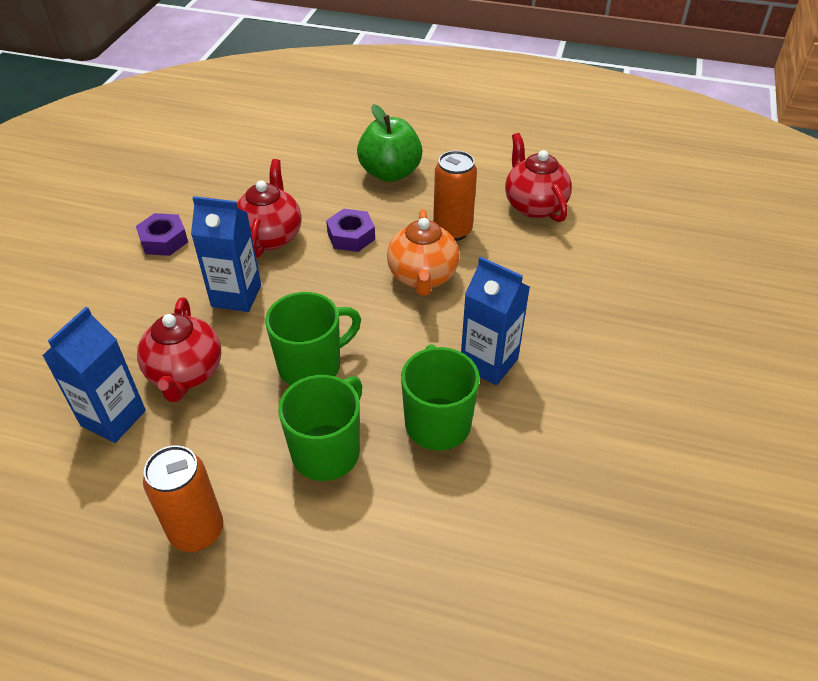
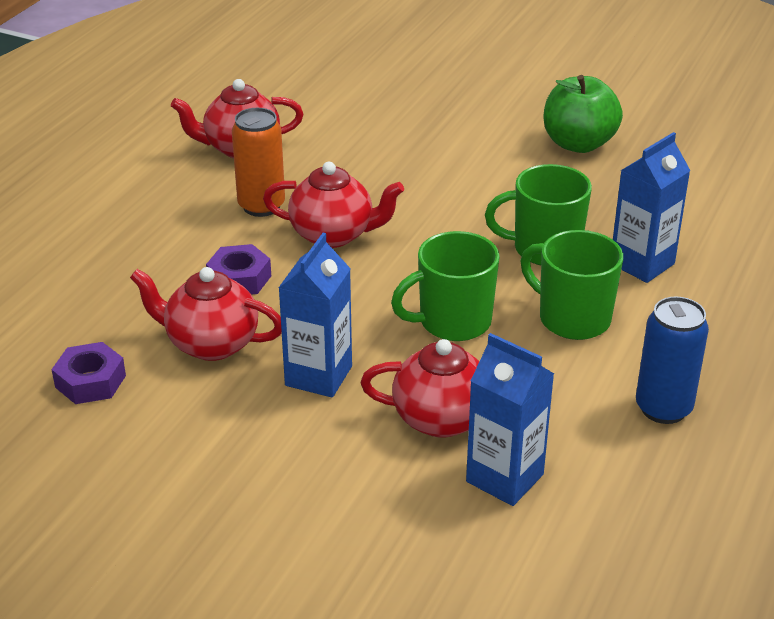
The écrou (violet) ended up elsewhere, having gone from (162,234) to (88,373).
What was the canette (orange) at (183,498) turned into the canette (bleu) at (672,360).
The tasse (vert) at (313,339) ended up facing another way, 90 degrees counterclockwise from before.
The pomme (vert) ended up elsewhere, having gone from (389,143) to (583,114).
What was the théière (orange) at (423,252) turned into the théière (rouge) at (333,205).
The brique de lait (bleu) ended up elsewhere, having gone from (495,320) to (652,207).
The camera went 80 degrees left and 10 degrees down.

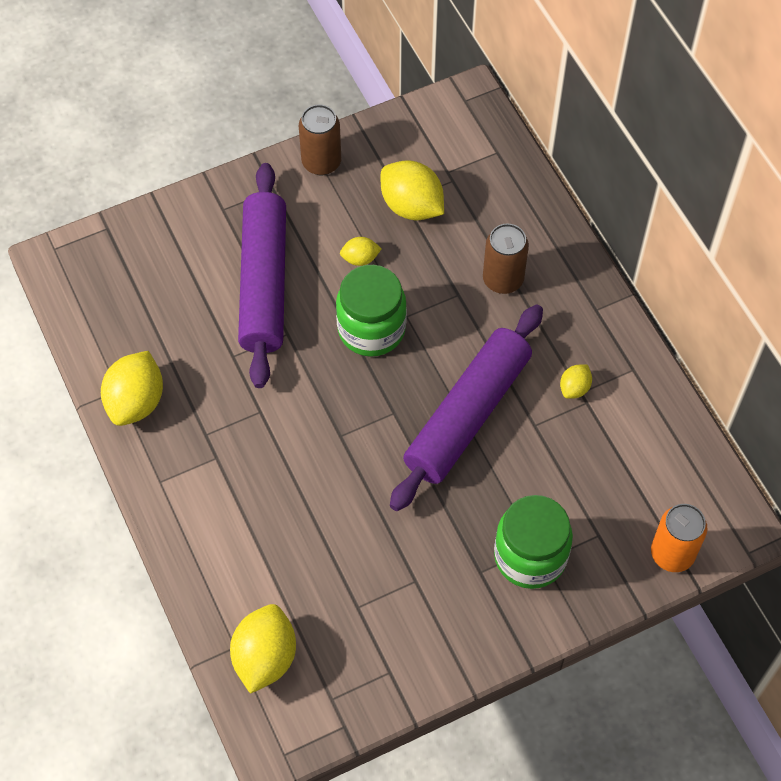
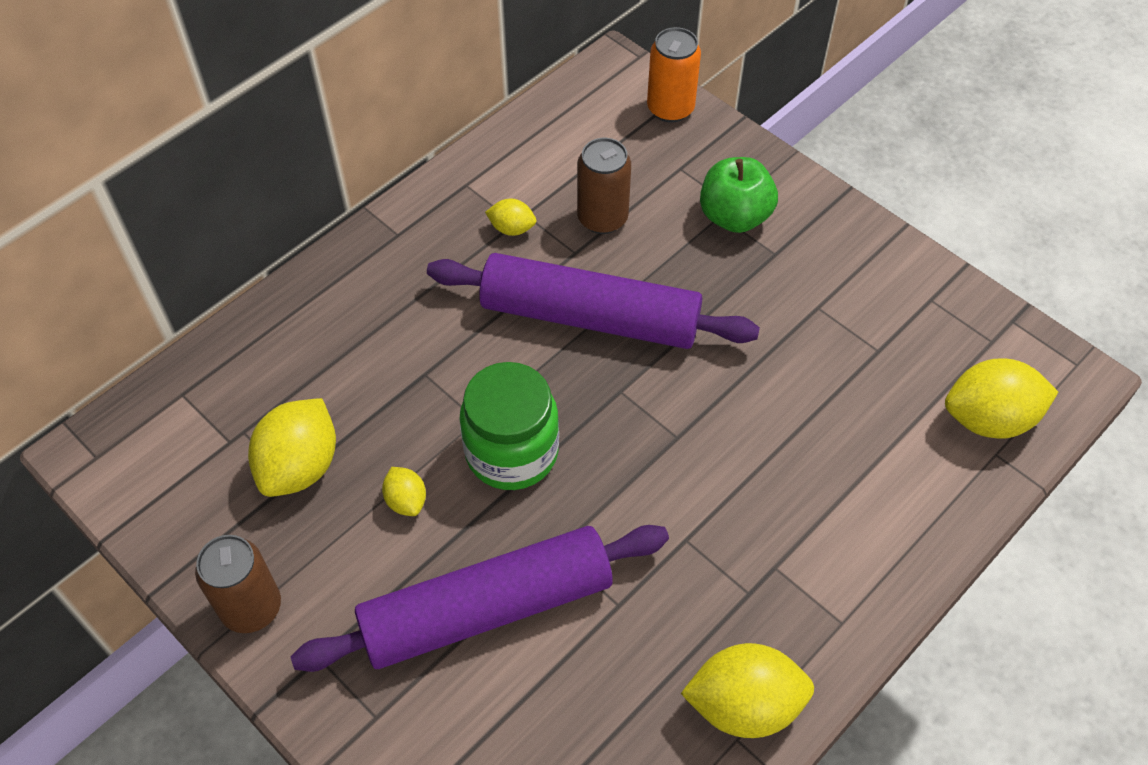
The canette (marron) ended up elsewhere, having gone from (506,259) to (604,186).
Where the bocal (vert) stood at (533,542), the pomme (vert) came to stand at (739,195).
The camera went 110 degrees left and 5 degrees down.

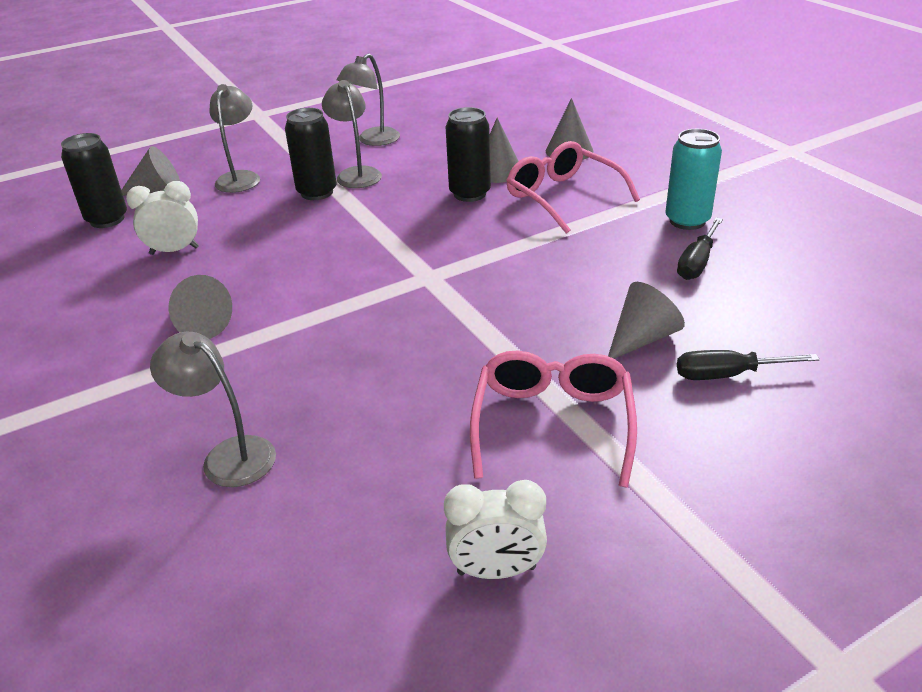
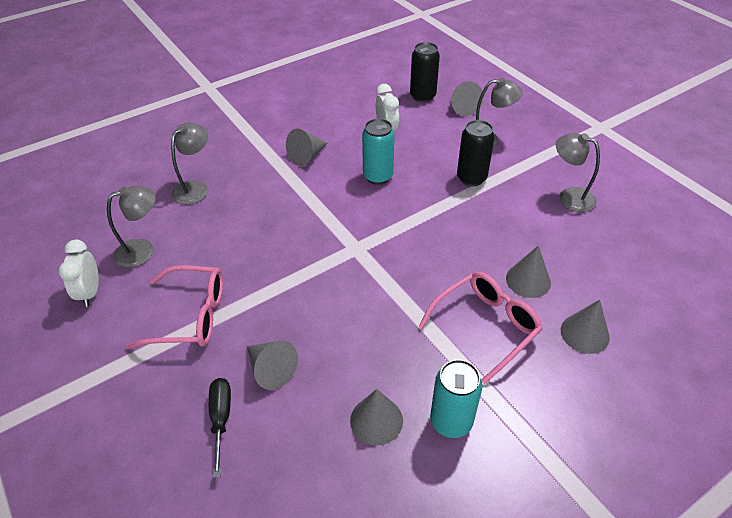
The lampe (gris) ended up elsewhere, having gone from (352,134) to (131,226).
The second view lost the canette (noir) at (468,154).
Where the tournevis (noir) stood at (700,249), the cône (gris) came to stand at (376,417).
The second view gained the canette (turquoise) at (378,151).
The camera went 85 degrees right and 10 degrees up.

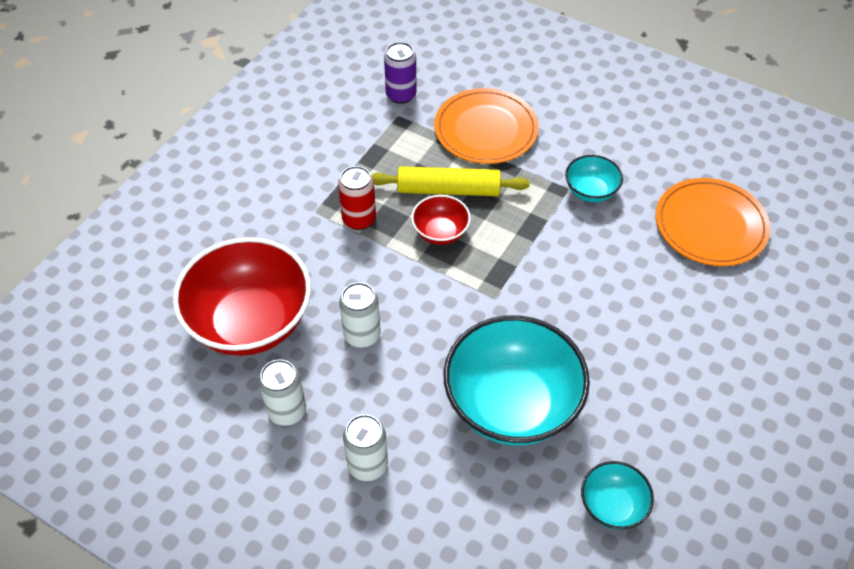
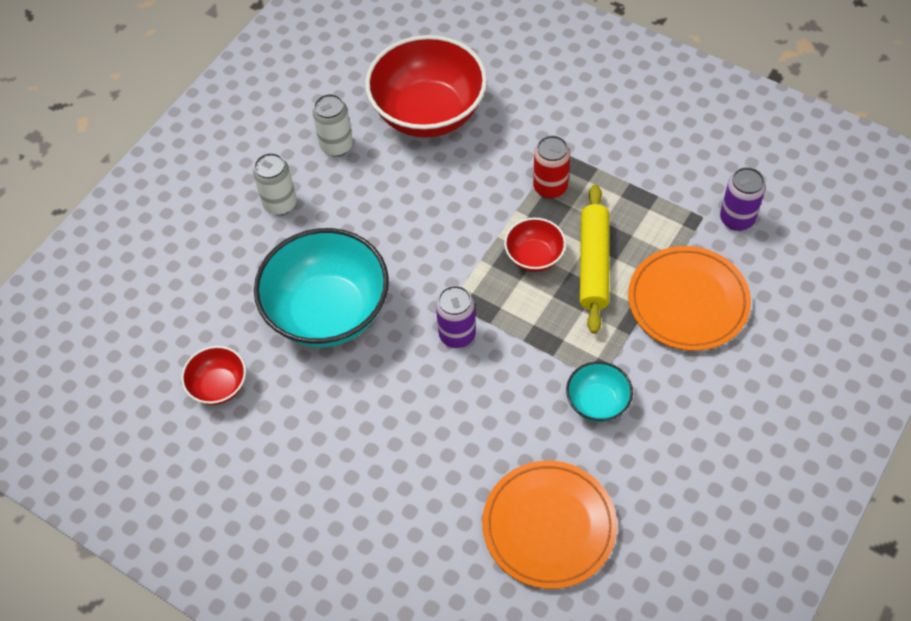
The second view lost the canette (blanc) at (360,315).
What was the bol (turquoise) at (617,495) turned into the bol (rouge) at (213,375).
The second view gained the canette (violet) at (456,316).
The camera went 95 degrees right and 5 degrees up.

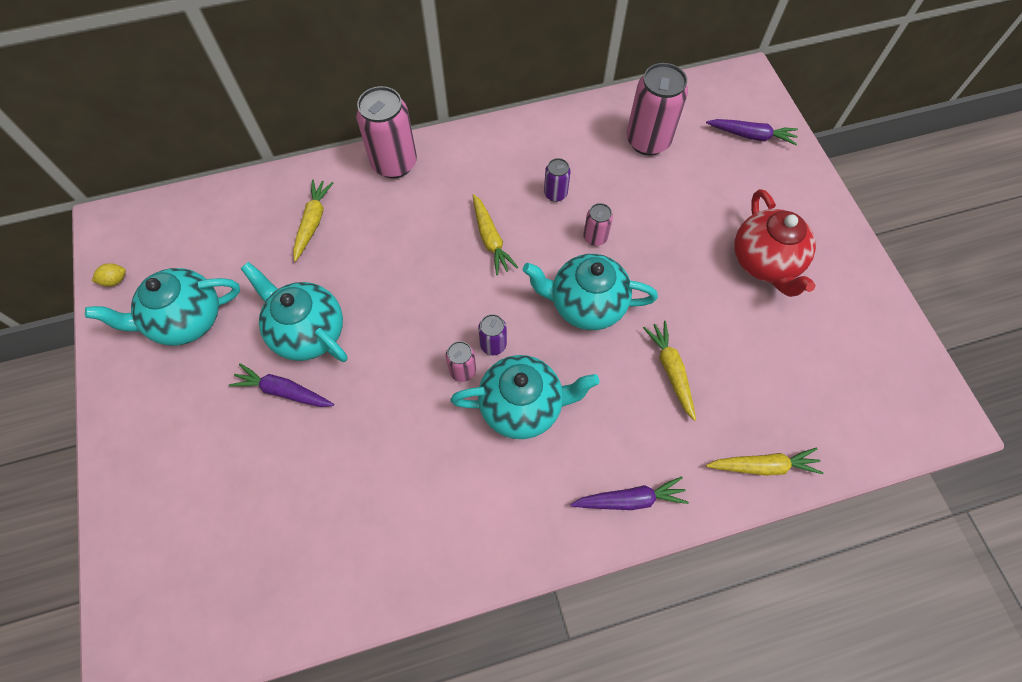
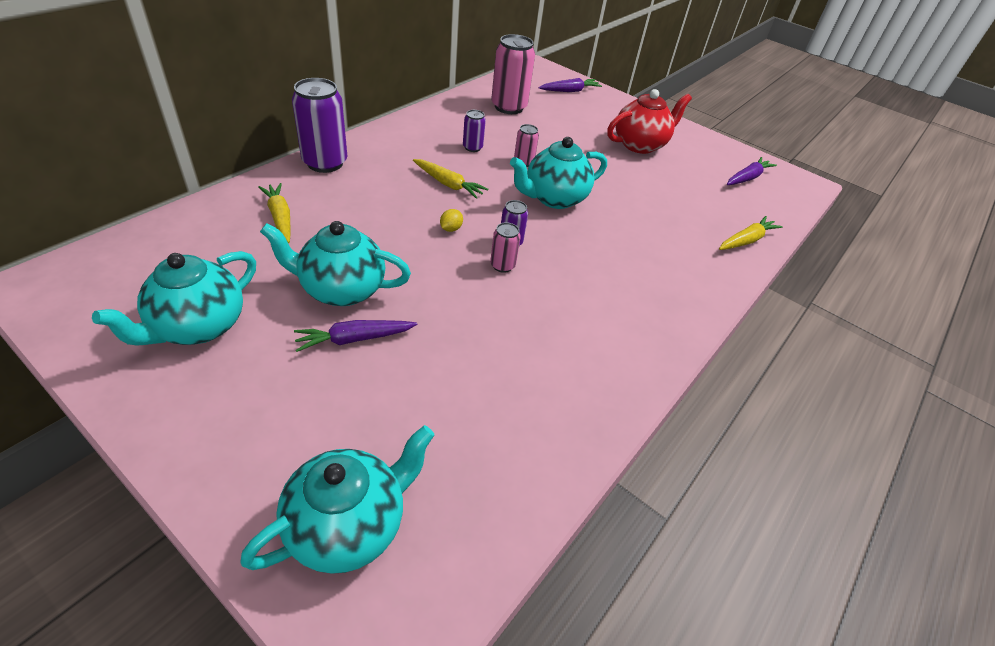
The citron (jaune) ended up elsewhere, having gone from (109,275) to (451,220).
What was the canette (rose) at (386,132) turned into the canette (violet) at (319,125).
The théière (turquoise) ended up elsewhere, having gone from (524,397) to (337,499).
The carotte (violet) ended up elsewhere, having gone from (629,493) to (752,171).
The second view lost the carotte (jaune) at (669,371).
The théière (rouge) at (775,243) ended up facing another way, 75 degrees counterclockwise from before.
The camera went 40 degrees left and 20 degrees down.

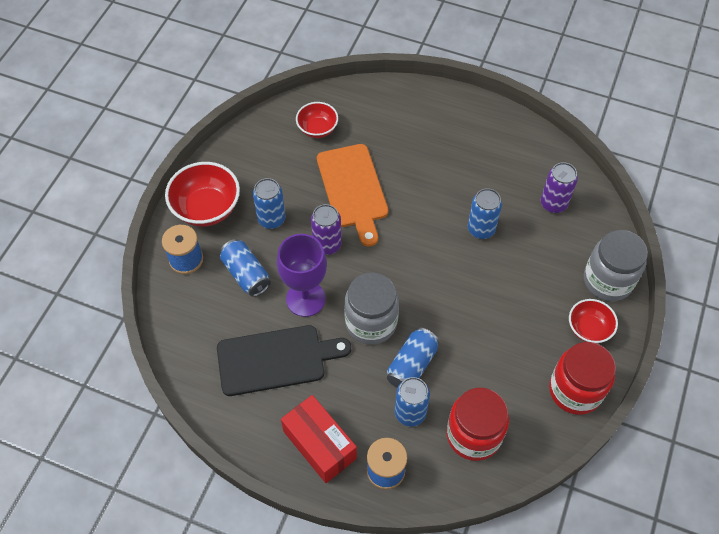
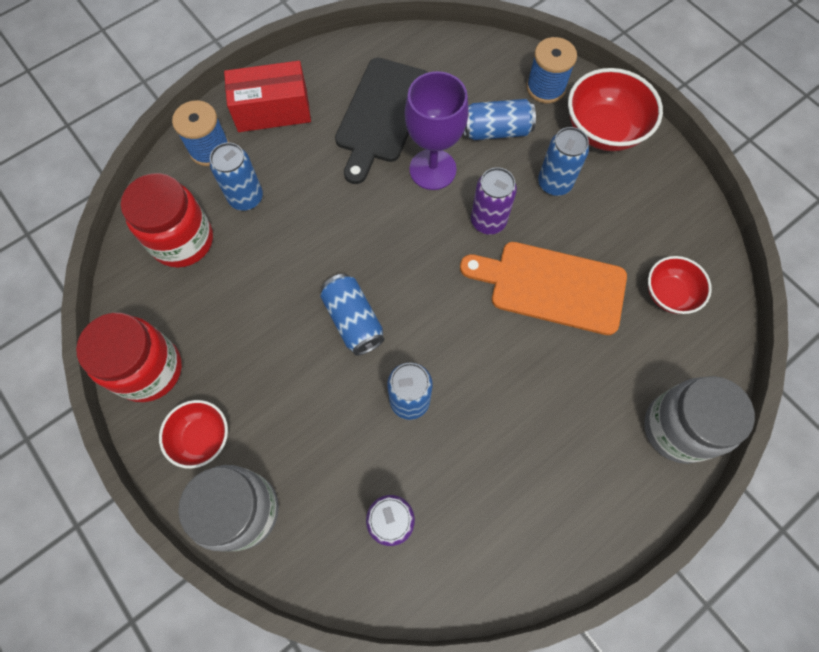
The bocal (gris) ended up elsewhere, having gone from (371,308) to (699,420).
The canette (bleu) ended up elsewhere, having gone from (413,358) to (352,315).
The camera went 120 degrees right and 10 degrees up.

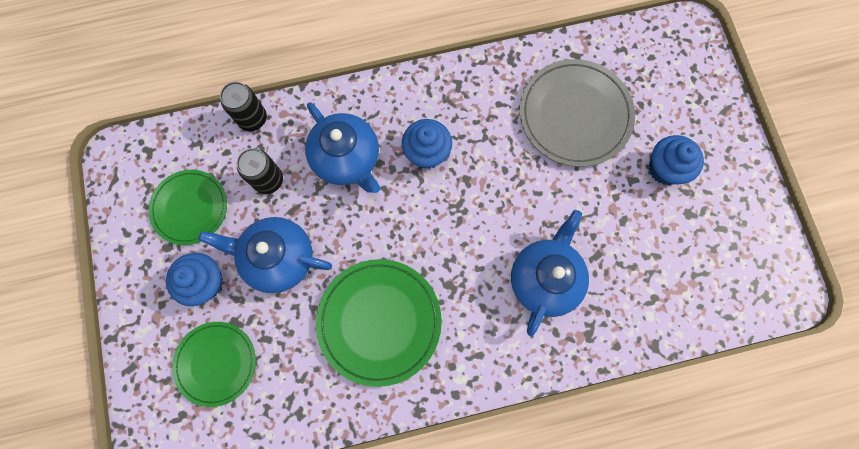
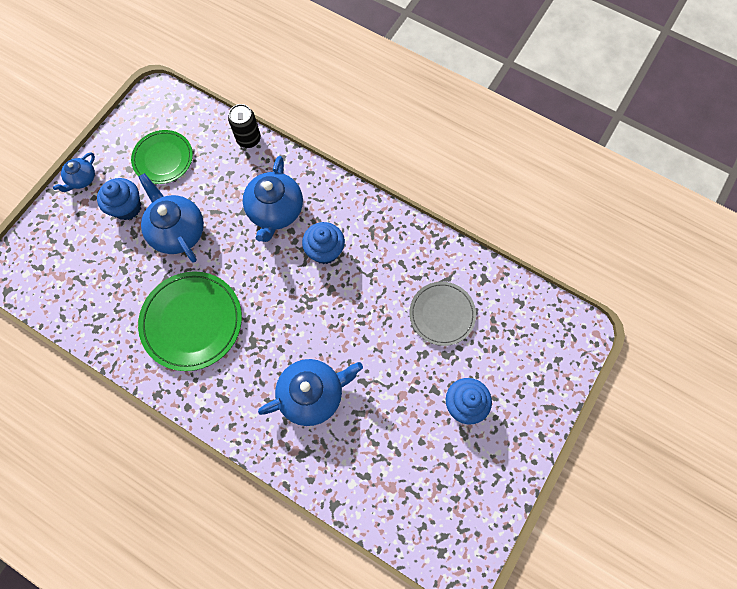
The second view lost the assiette (vert) at (214,364).
The second view lost the canette (noir) at (260,171).
The size of the assiette (gris) at (577,113) changed by a factor of 0.65.
The second view gained the théière (bleu) at (74,172).
The camera went 45 degrees right and 5 degrees down.

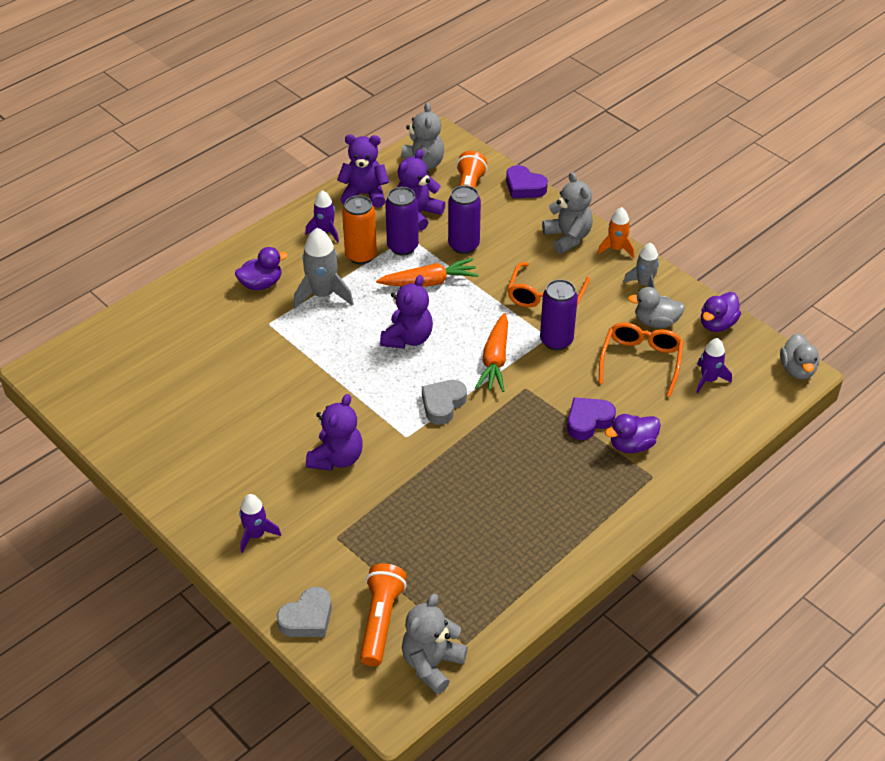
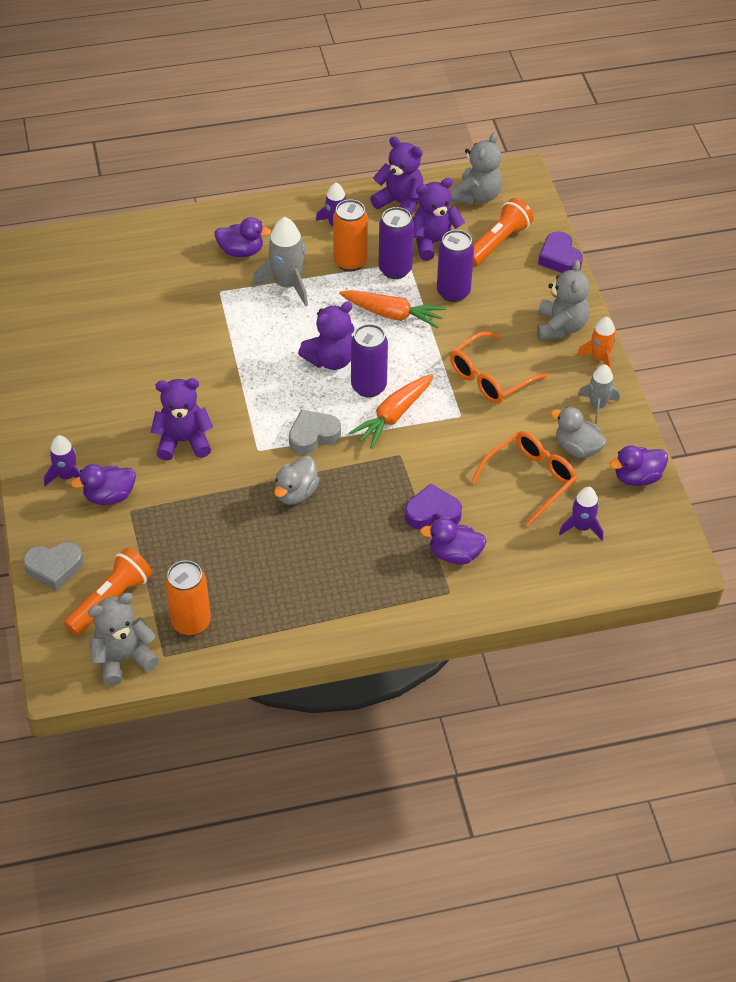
The ours en peluche (violet) at (334,432) ended up facing another way, 150 degrees counterclockwise from before.
The canette (violet) ended up elsewhere, having gone from (559,315) to (369,361).
The canard (gris) ended up elsewhere, having gone from (799,356) to (297,480).
The second view gained the canard (violet) at (103,484).
The second view gained the canette (orange) at (188,598).
The camera went 30 degrees right and 5 degrees up.

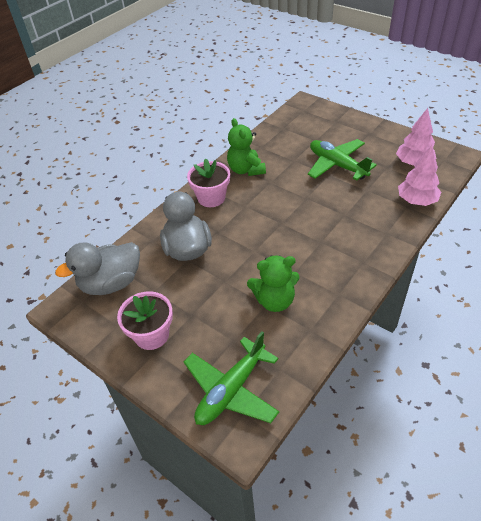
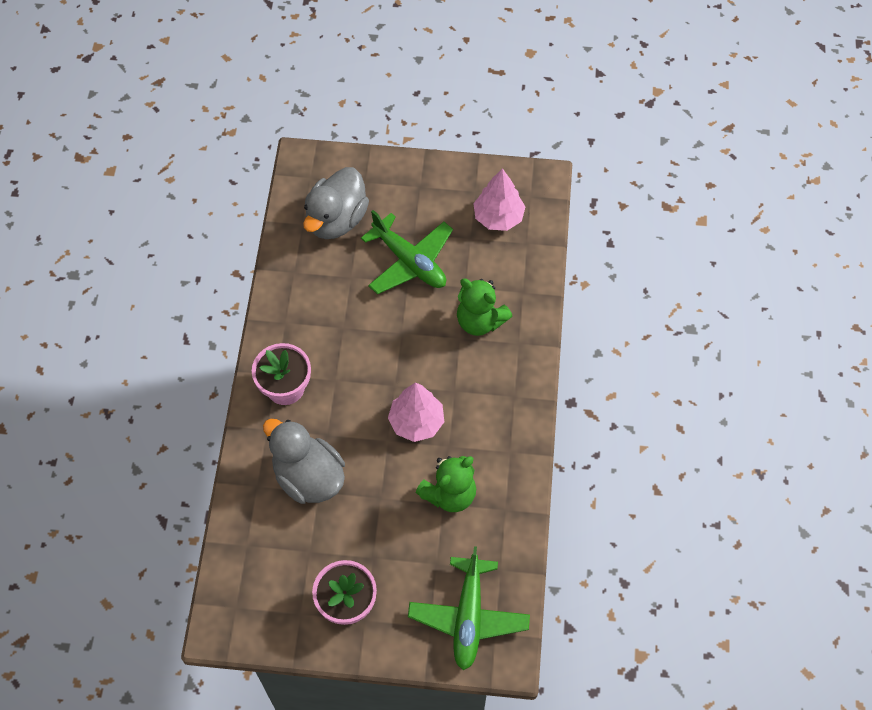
The canard (gris) ended up elsewhere, having gone from (97,268) to (336,203).
The ours en peluche (vert) ended up elsewhere, having gone from (246,147) to (485,307).
The avion (vert) at (342,160) ended up facing another way, 150 degrees counterclockwise from before.
The arbre (rose) ended up elsewhere, having gone from (419,175) to (416,412).
The camera went 35 degrees left and 15 degrees up.

